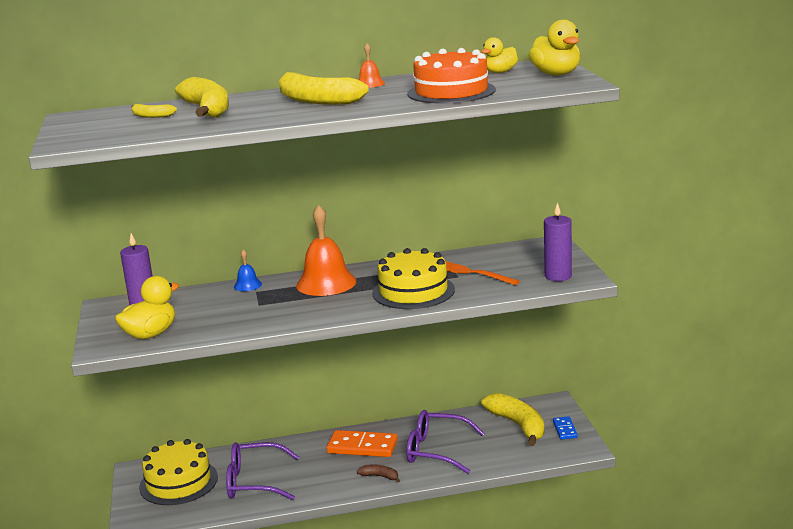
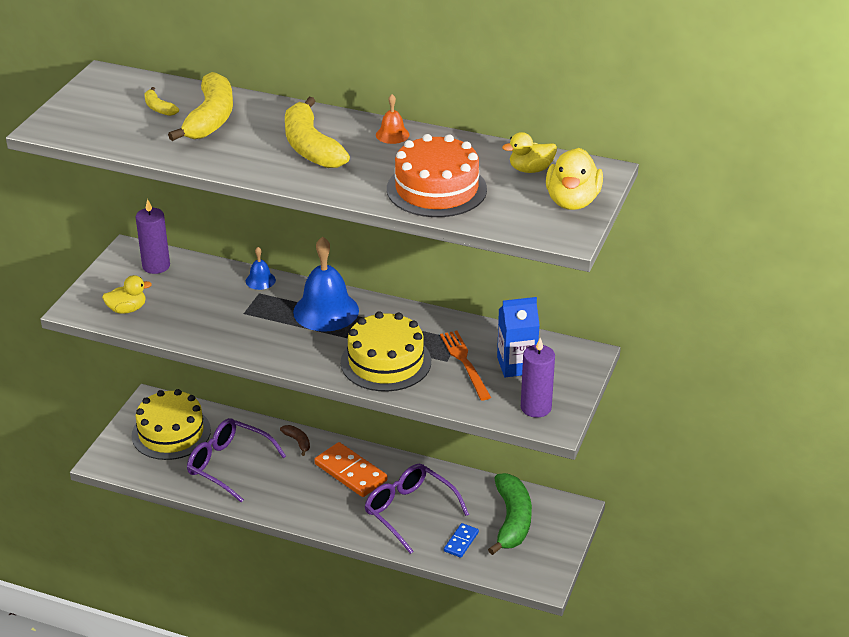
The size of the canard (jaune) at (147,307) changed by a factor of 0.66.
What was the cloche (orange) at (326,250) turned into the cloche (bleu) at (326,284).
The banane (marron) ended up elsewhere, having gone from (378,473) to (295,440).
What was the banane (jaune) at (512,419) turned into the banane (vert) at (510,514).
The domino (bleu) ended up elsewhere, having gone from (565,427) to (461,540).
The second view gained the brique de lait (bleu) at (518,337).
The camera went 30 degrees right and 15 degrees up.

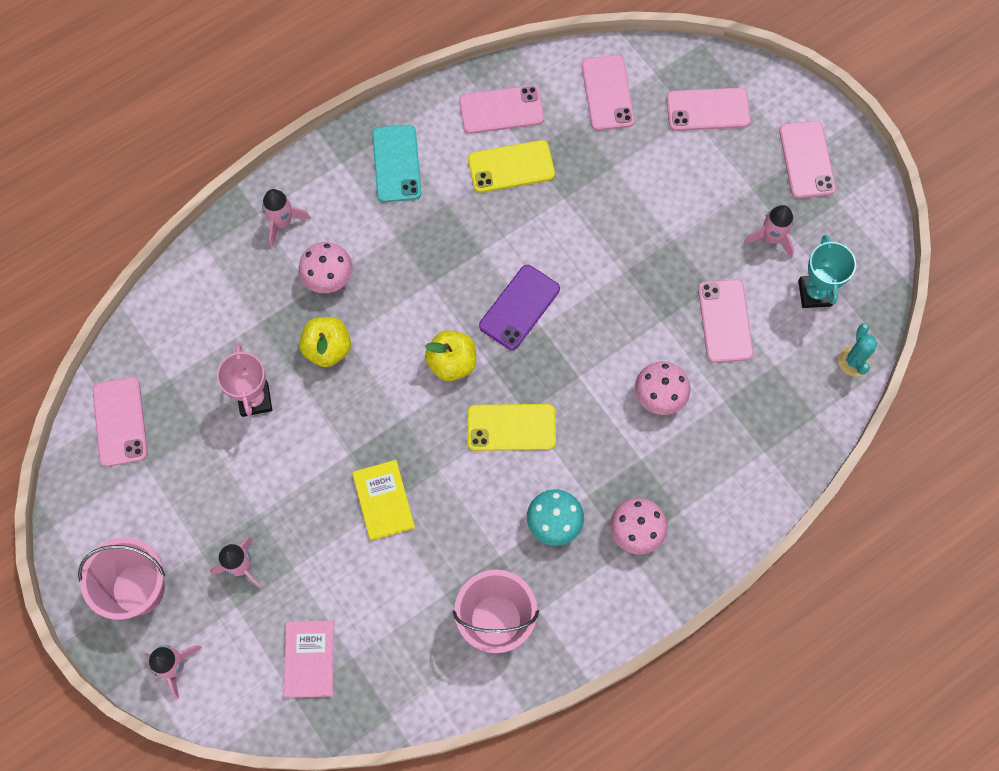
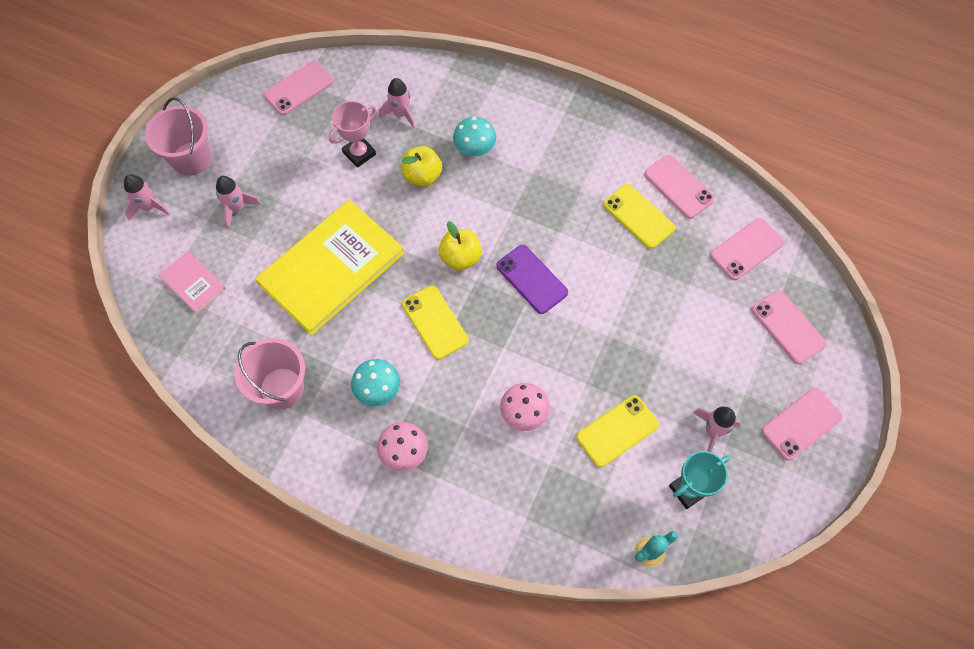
The fusée (rose) ended up elsewhere, having gone from (286,218) to (397,103).
The livre (rose) at (309,659) ended up facing another way, 75 degrees clockwise from before.
What was the champignon (rose) at (326,267) turned into the champignon (turquoise) at (474,136).
The size of the livre (jaune) at (383,500) changed by a factor of 2.17.
The second view lost the téléphone (turquoise) at (396,163).
The téléphone (violet) at (519,307) ended up facing another way, 45 degrees clockwise from before.
What was the téléphone (rose) at (725,321) turned into the téléphone (jaune) at (617,431).
The camera went 60 degrees right and 5 degrees down.

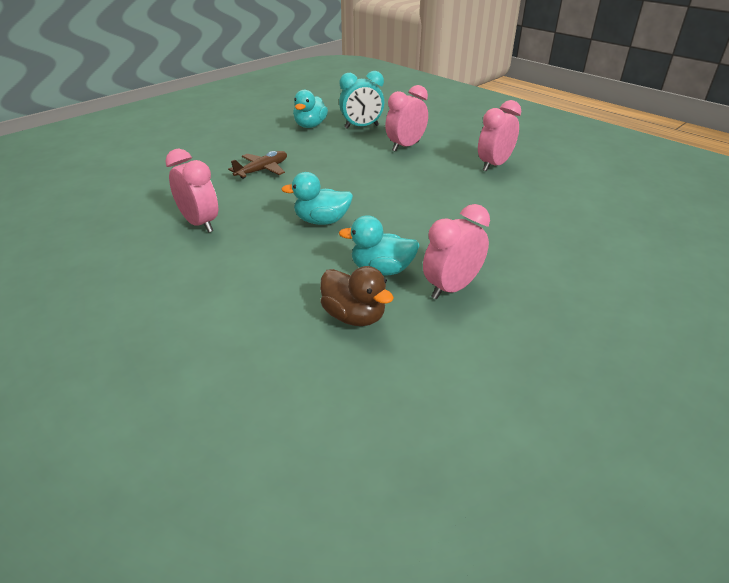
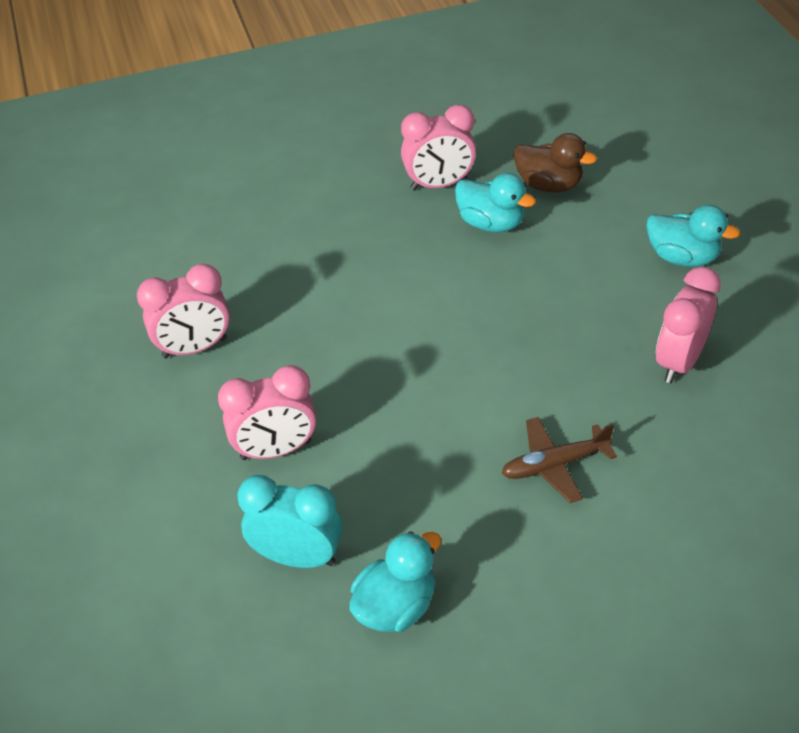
The réveil (rose) at (191,191) ended up facing another way, 45 degrees clockwise from before.
The canard (turquoise) ended up elsewhere, having gone from (317,198) to (693,236).
The canard (marron) at (357,296) ended up facing another way, 135 degrees clockwise from before.
The camera went 150 degrees left and 10 degrees up.

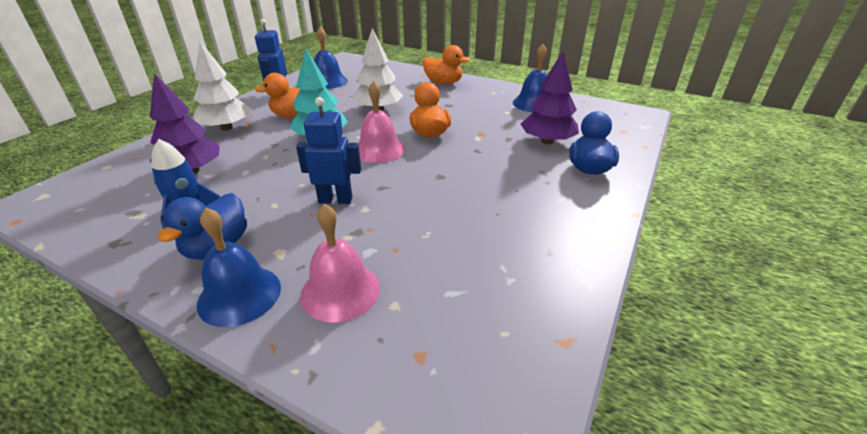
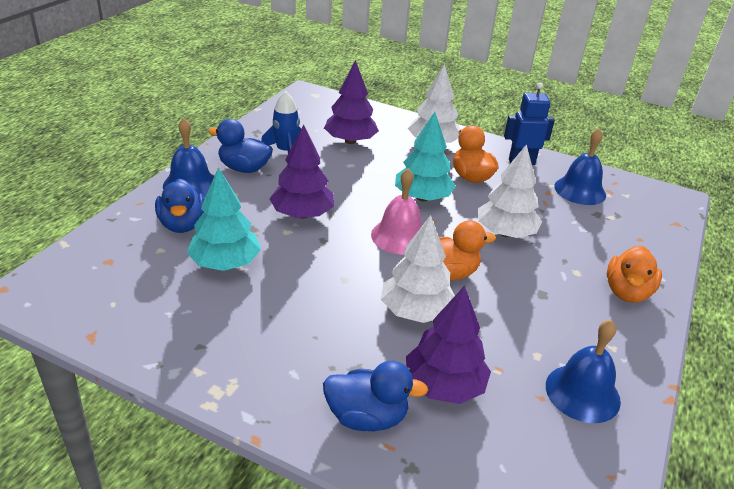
Where the robot (bleu) stood at (328,150), the arbre (violet) came to stand at (302,172).
Where the cloche (rose) stood at (340,263), the canard (bleu) came to stand at (179,206).
The second view gained the arbre (turquoise) at (224,219).
The second view gained the arbre (blanc) at (418,269).
The camera went 85 degrees right and 0 degrees up.

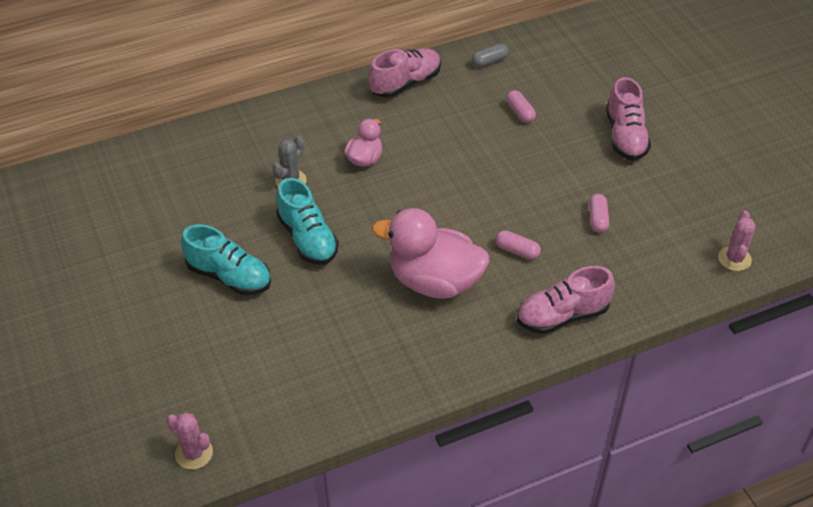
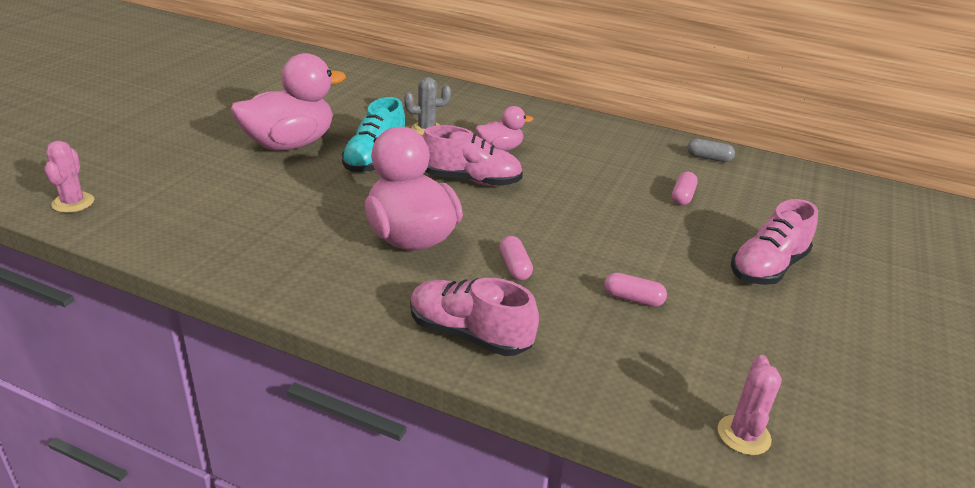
Where the chaussure (turquoise) stood at (226,259), the canard (rose) came to stand at (288,102).
The chaussure (rose) ended up elsewhere, having gone from (405,73) to (472,155).
The gélule (rose) at (599,213) ended up facing another way, 60 degrees clockwise from before.
The cactus (rose) at (737,240) ended up facing another way, 45 degrees counterclockwise from before.
The camera went 45 degrees right and 15 degrees down.

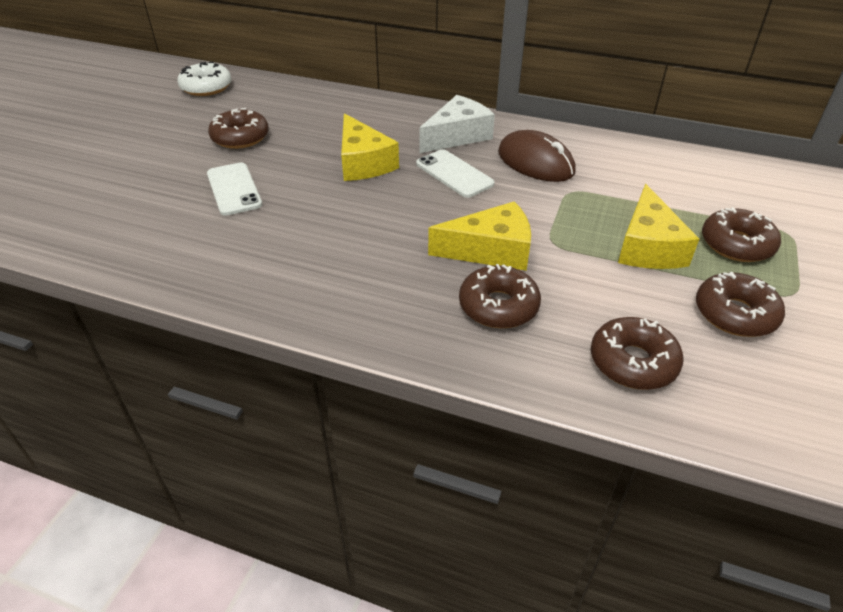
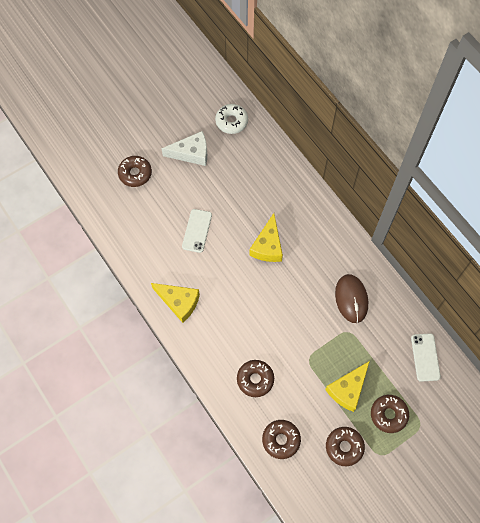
The beignet (marron) ended up elsewhere, having gone from (238,128) to (135,171).
The téléphone (blanc) ended up elsewhere, having gone from (455,173) to (426,357).
The fromage (blanc) ended up elsewhere, having gone from (457,124) to (184,148).
The fromage (jaune) ended up elsewhere, having gone from (479,236) to (175,303).
The camera went 35 degrees right and 25 degrees up.

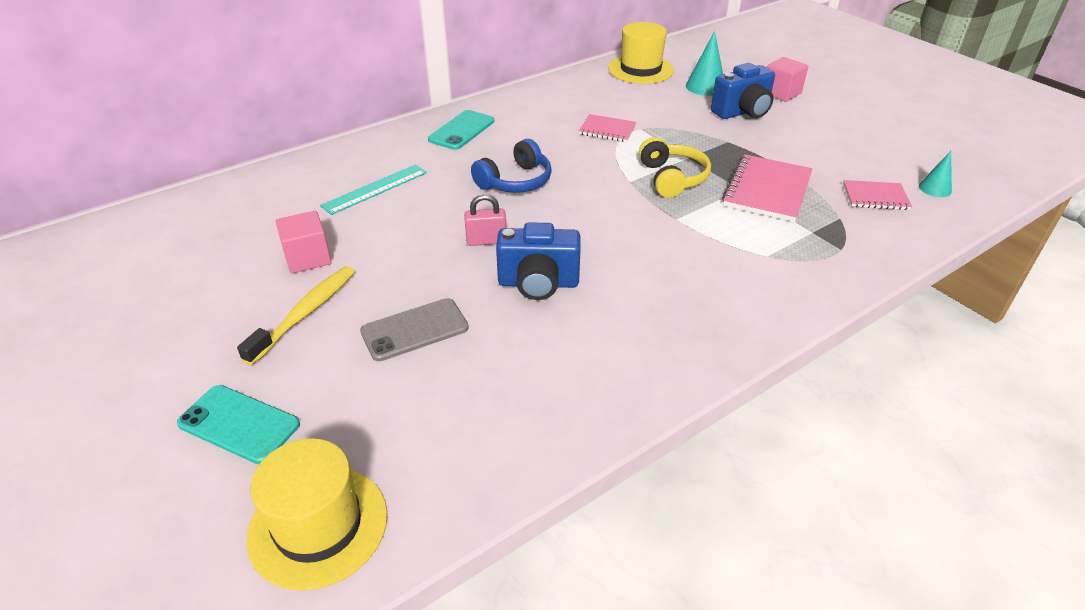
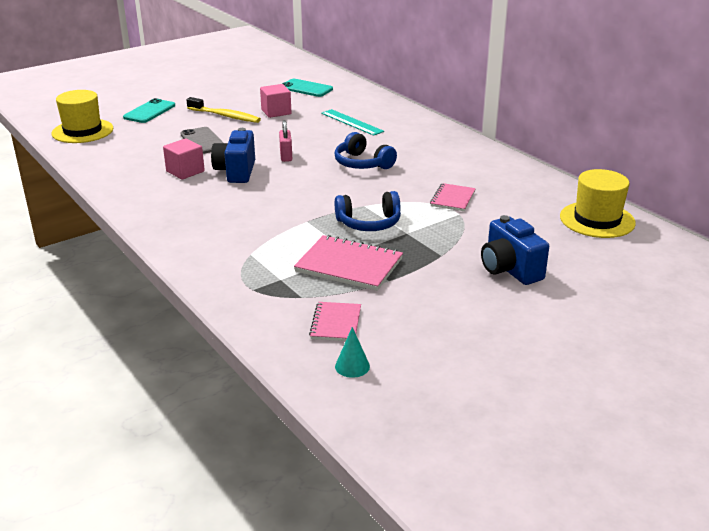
The téléphone (turquoise) ended up elsewhere, having gone from (461,130) to (307,88).
What was the casque audio (jaune) at (675,167) turned into the casque audio (bleu) at (368,211).
The second view lost the cône (turquoise) at (704,63).
The cube (rose) ended up elsewhere, having gone from (787,79) to (184,159).
The camera went 90 degrees right and 10 degrees down.

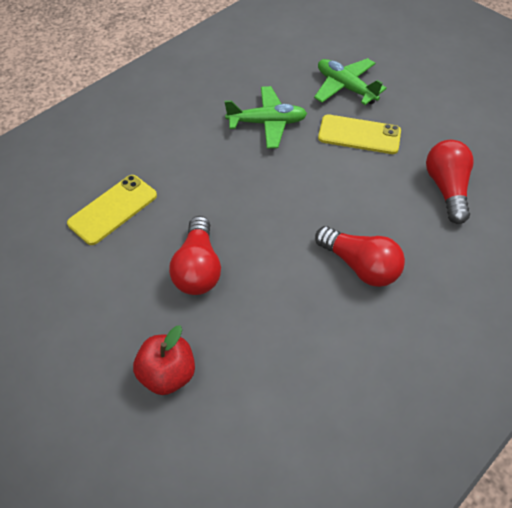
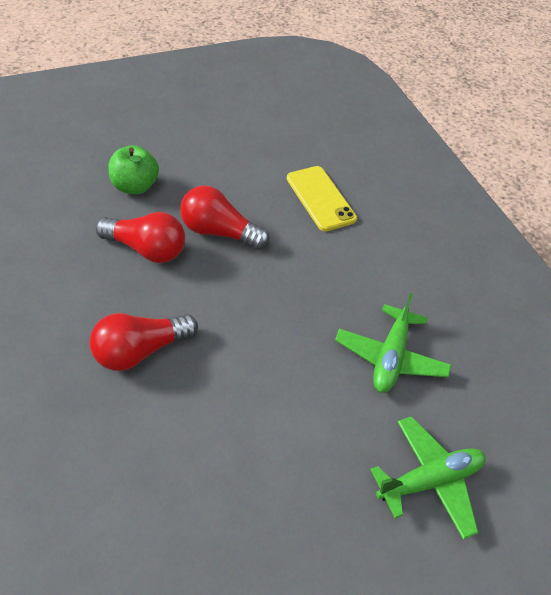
What was the pomme (rouge) at (164,360) turned into the pomme (vert) at (133,169).
The second view lost the téléphone (jaune) at (359,134).
The ampoule (rouge) ended up elsewhere, having gone from (450,182) to (140,237).
The camera went 110 degrees right and 5 degrees down.

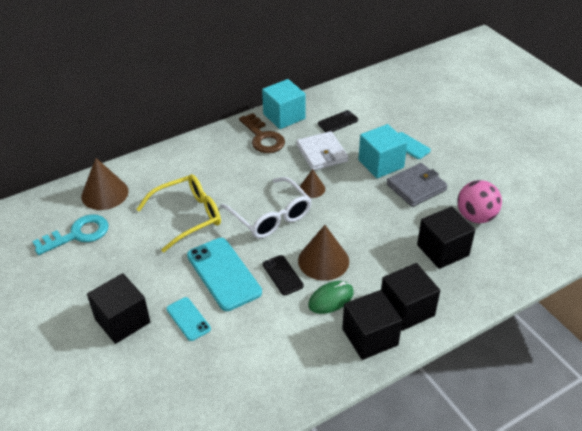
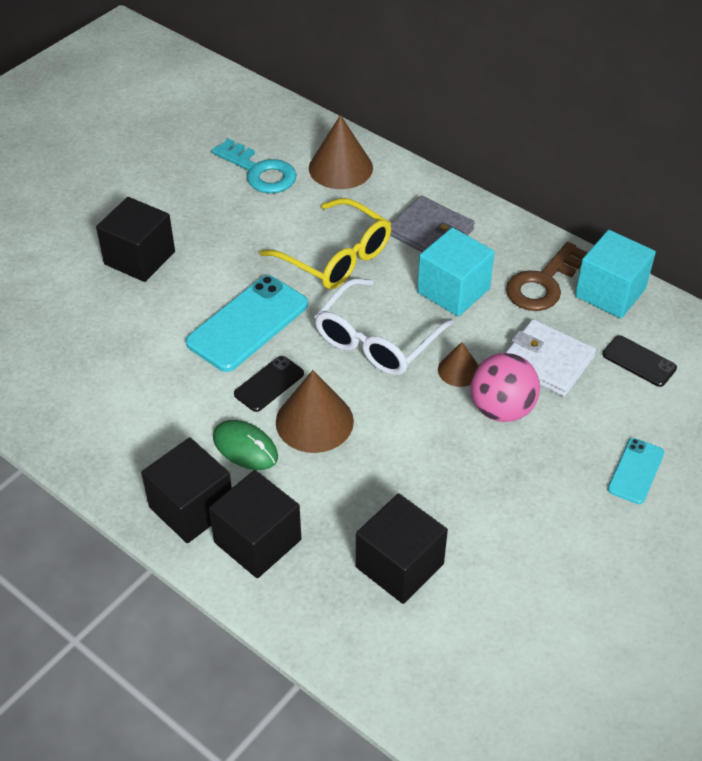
The second view lost the téléphone (turquoise) at (188,319).
The portefeuille (blanc) at (322,150) ended up facing another way, 75 degrees clockwise from before.
The cube (turquoise) ended up elsewhere, having gone from (382,151) to (456,272).
The portefeuille (gris) ended up elsewhere, having gone from (417,185) to (432,224).
The balle (rose) ended up elsewhere, having gone from (479,201) to (505,387).
The camera went 70 degrees right and 5 degrees up.

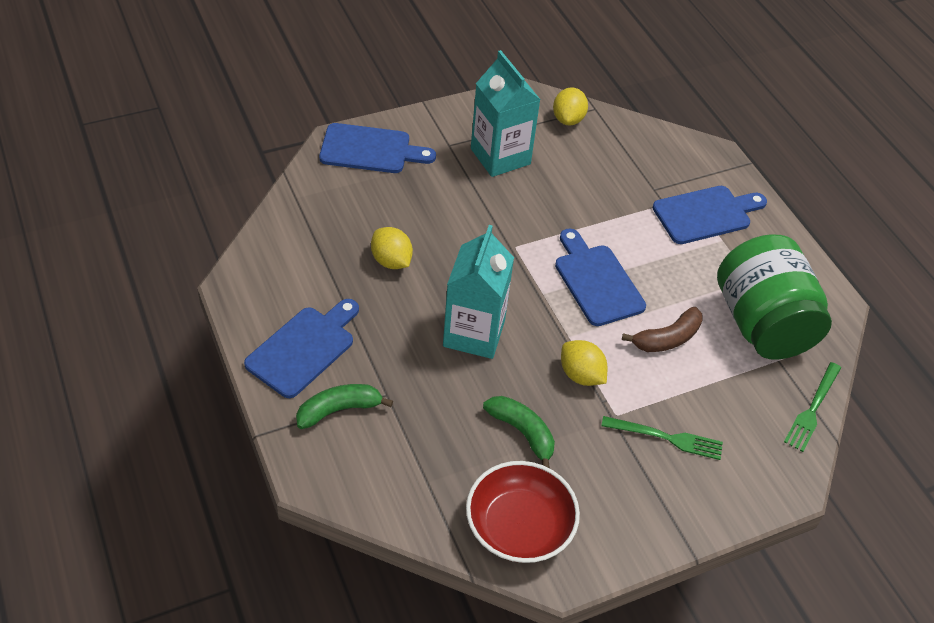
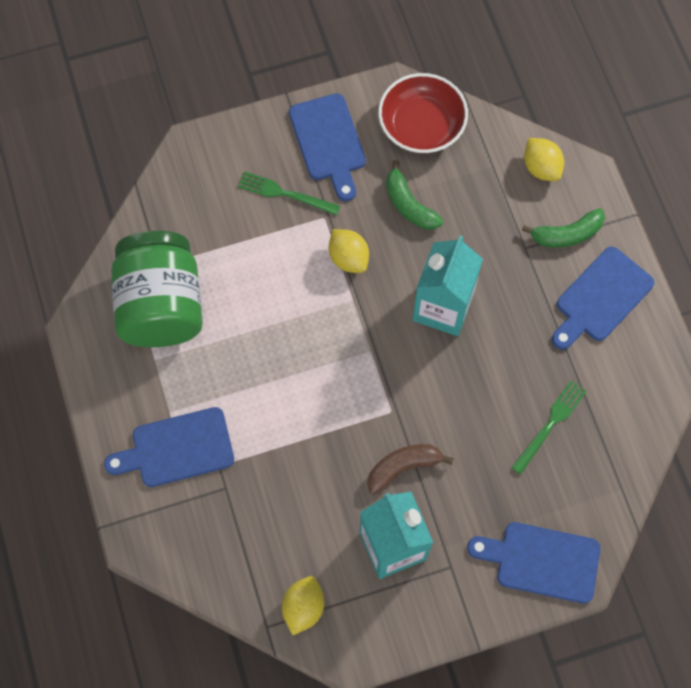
The citron (jaune) ended up elsewhere, having gone from (392,248) to (544,159).
The planche à découper (bleu) ended up elsewhere, having gone from (600,277) to (327,147).
The banane (marron) ended up elsewhere, having gone from (662,329) to (410,469).
The fourchette (vert) ended up elsewhere, having gone from (812,407) to (549,427).
The camera went 170 degrees left and 20 degrees up.

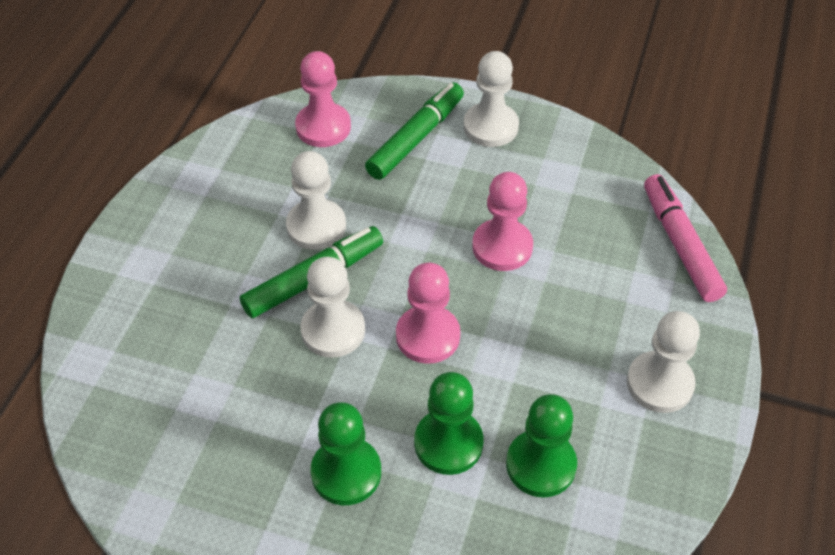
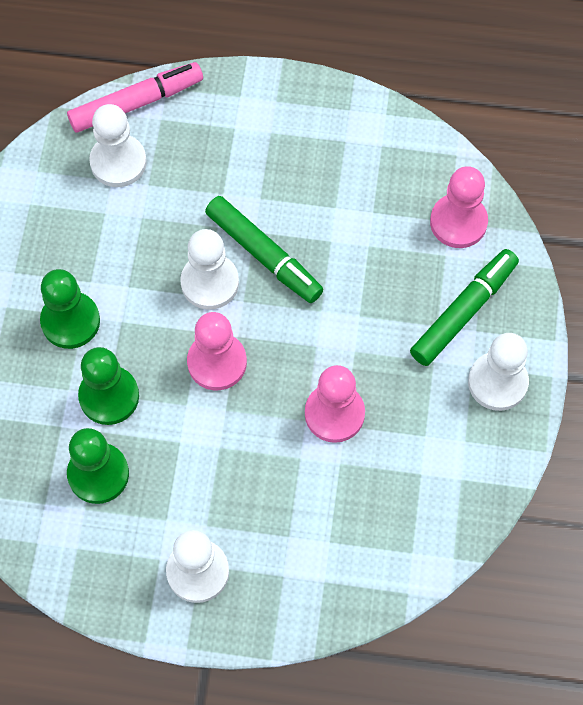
The pion (blanc) ended up elsewhere, having gone from (316,200) to (118,145).
The feutre (vert) at (414,131) ended up facing another way, 75 degrees counterclockwise from before.
The feutre (rose) ended up elsewhere, having gone from (685,238) to (135,97).
The camera went 80 degrees right and 15 degrees up.

